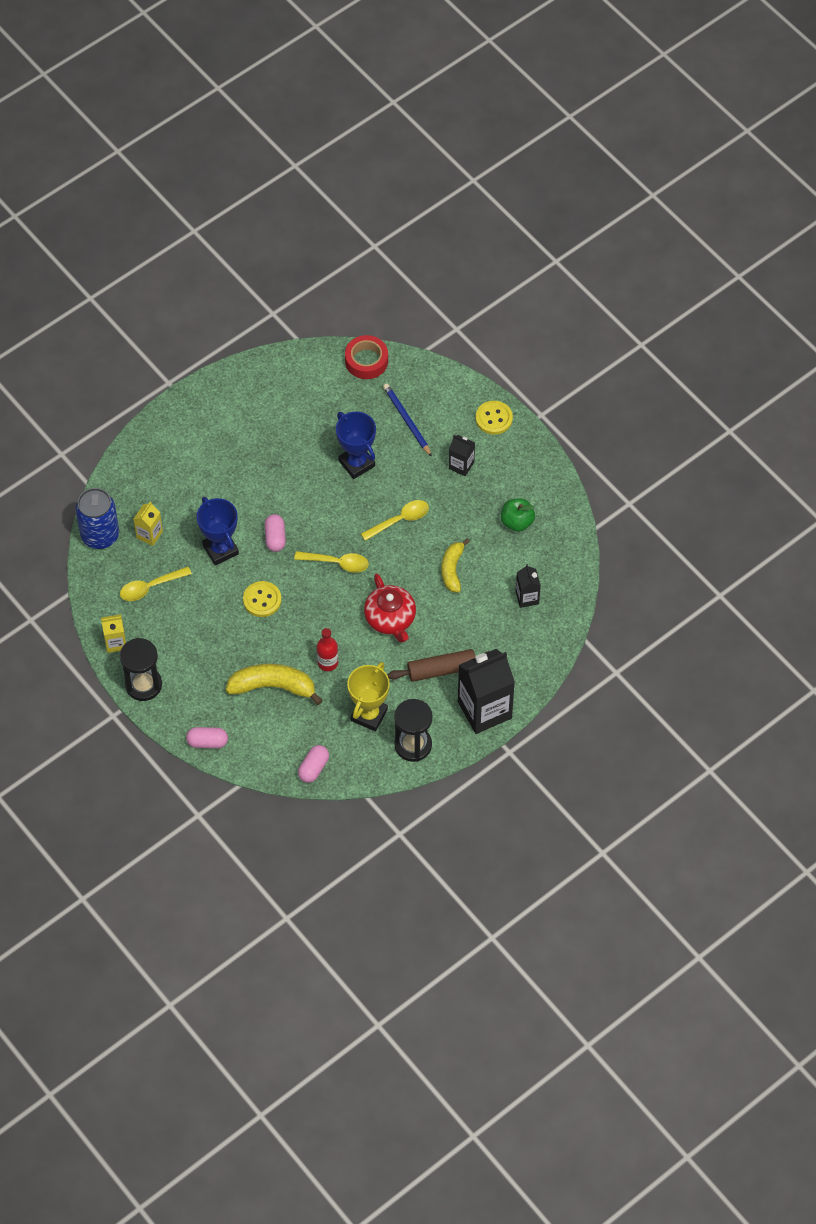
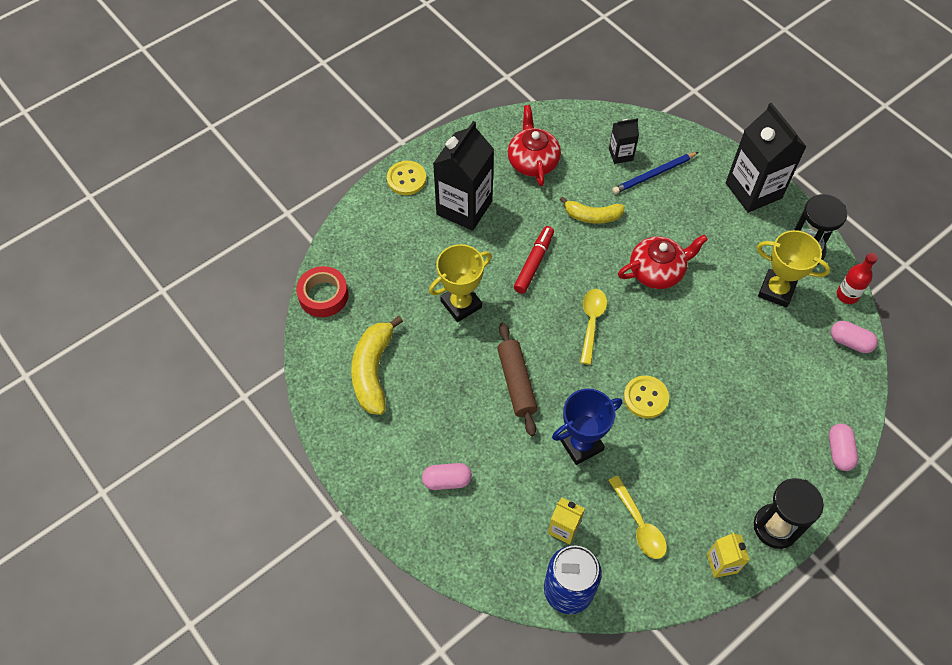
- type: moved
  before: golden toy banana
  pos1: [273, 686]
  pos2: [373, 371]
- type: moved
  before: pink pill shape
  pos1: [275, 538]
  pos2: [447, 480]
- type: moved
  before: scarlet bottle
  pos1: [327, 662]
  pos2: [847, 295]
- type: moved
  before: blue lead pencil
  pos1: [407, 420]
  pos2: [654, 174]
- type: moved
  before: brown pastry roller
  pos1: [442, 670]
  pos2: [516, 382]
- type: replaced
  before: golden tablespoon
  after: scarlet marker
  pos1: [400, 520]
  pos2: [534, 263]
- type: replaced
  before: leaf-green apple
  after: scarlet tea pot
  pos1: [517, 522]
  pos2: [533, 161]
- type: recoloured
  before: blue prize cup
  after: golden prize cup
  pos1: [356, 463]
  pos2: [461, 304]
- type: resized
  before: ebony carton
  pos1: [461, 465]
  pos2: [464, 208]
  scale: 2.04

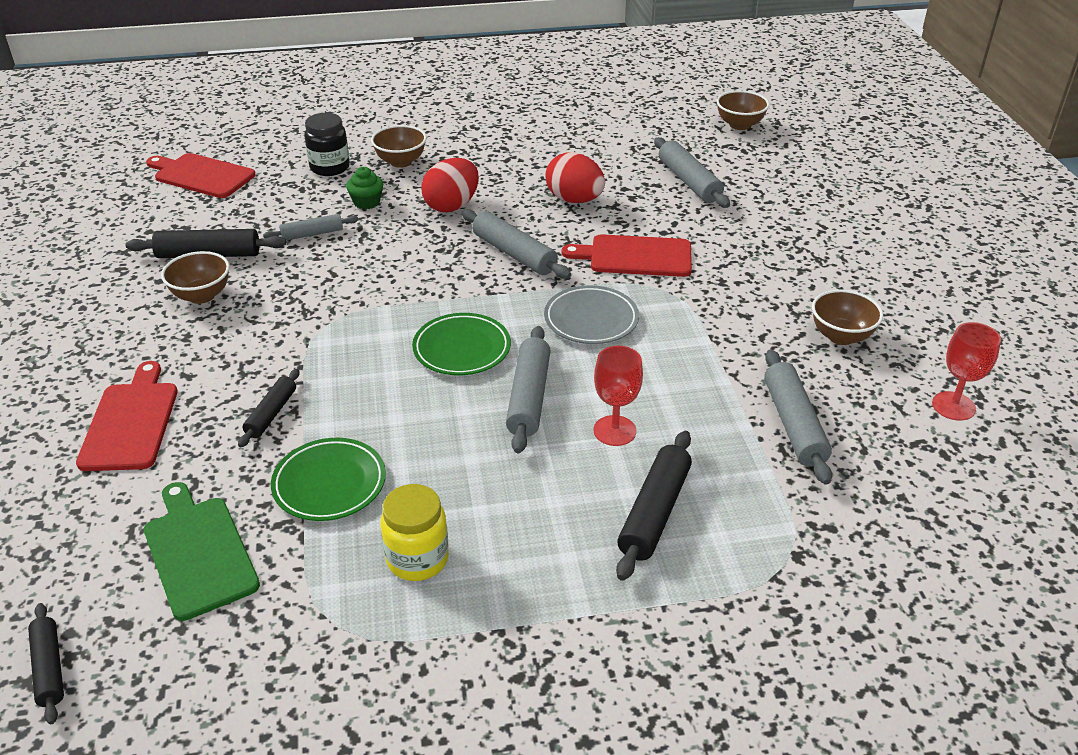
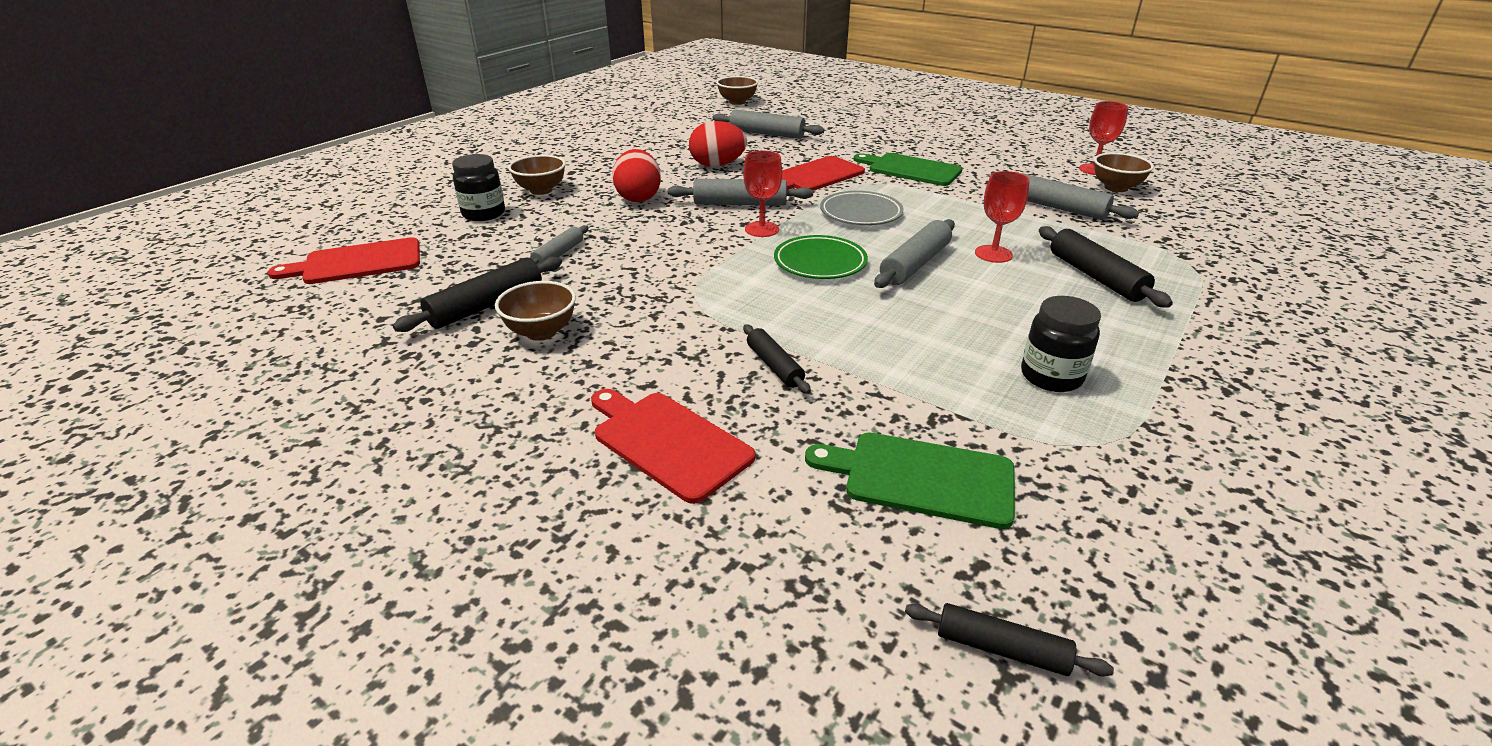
- type: removed
  before: leaf-green plate
  pos1: [329, 484]
- type: removed
  before: leaf-green cupcake
  pos1: [367, 202]
- type: added
  after: scarlet goblet
  pos2: [762, 229]
- type: added
  after: leaf-green chopping board
  pos2: [911, 169]
- type: moved
  before: brown deep dish
  pos1: [841, 336]
  pos2: [1116, 188]
- type: recoloured
  before: golden jar
  after: ebony jar
  pos1: [417, 559]
  pos2: [1051, 376]
- type: turned
  before: ash-grey pastry roller
  pos1: [528, 397]
  pos2: [914, 264]
  turn: 75

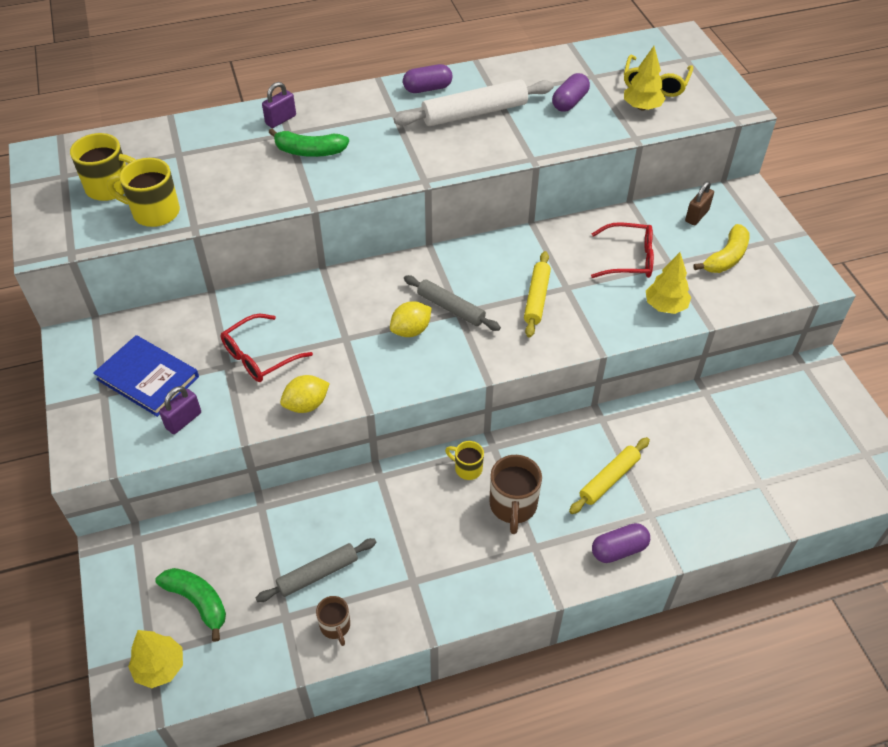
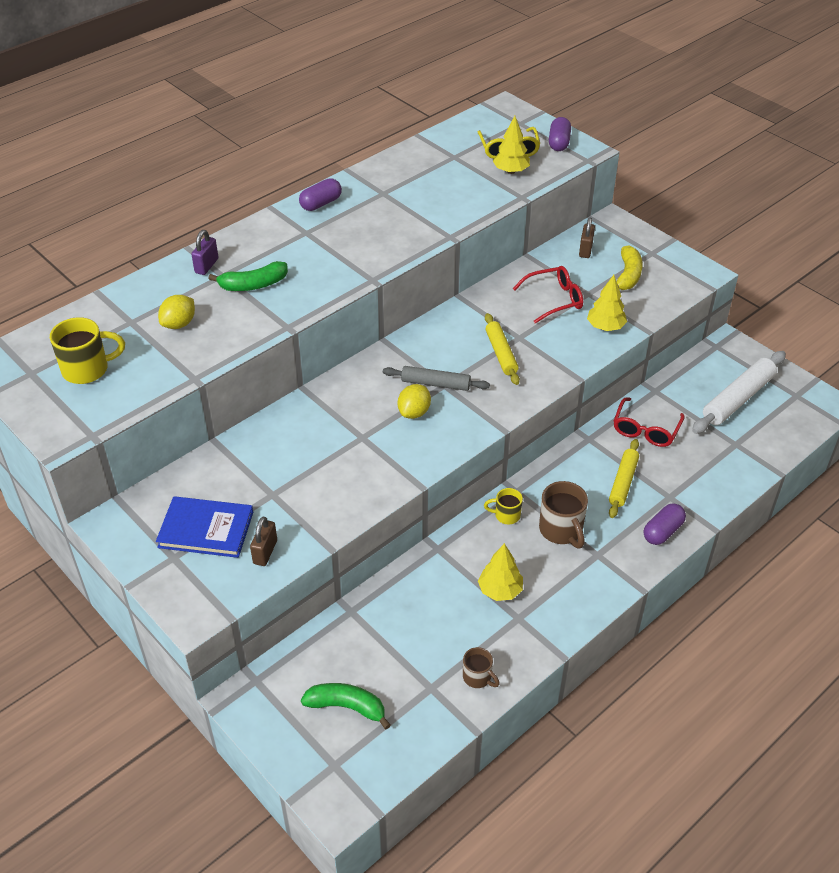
- type: removed
  before: golden mug
  pos1: [154, 212]
- type: removed
  before: ash-grey pastry roller
  pos1: [318, 574]
- type: moved
  before: golden tree
  pos1: [160, 667]
  pos2: [500, 590]
- type: moved
  before: scarlet spectacles
  pos1: [259, 356]
  pos2: [645, 430]
- type: moved
  before: golden lemon
  pos1: [306, 405]
  pos2: [179, 324]
- type: moved
  before: snow-white pastry roller
  pos1: [474, 113]
  pos2: [737, 399]
- type: moved
  before: purple pill shape
  pos1: [569, 102]
  pos2: [559, 143]
- type: recoloured
  before: purple lock
  after: brown lock
  pos1: [183, 420]
  pos2: [265, 552]

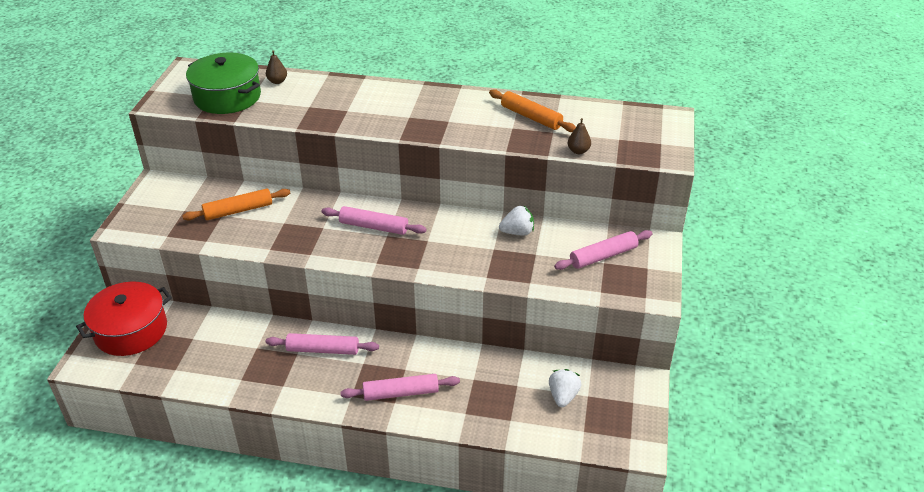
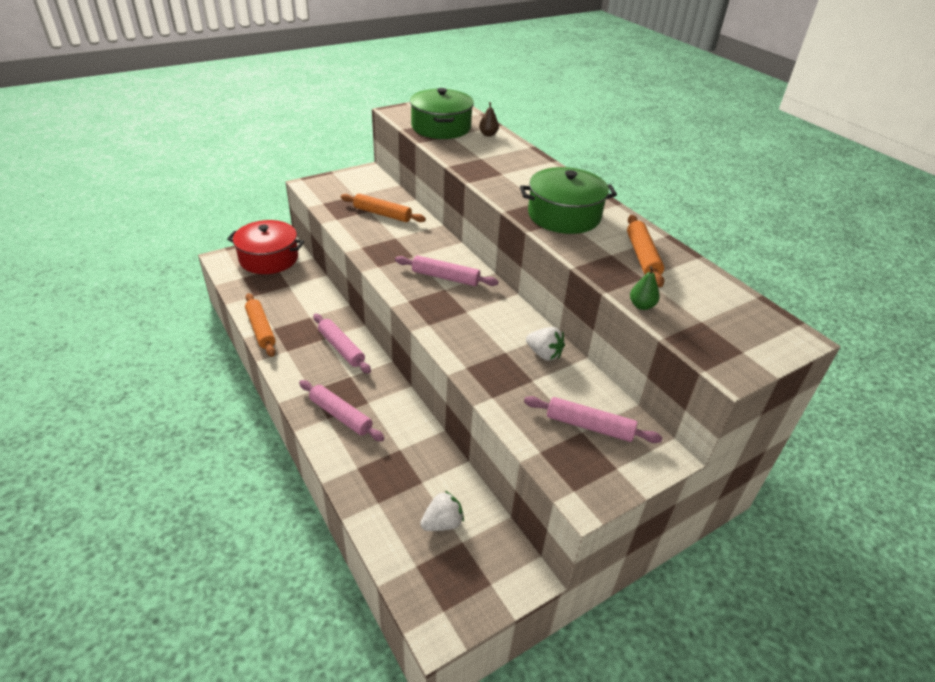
- type: added
  after: bright orange pastry roller
  pos2: [261, 329]
- type: added
  after: leaf-green pot
  pos2: [564, 215]
- type: recoloured
  before: brown pear fruit
  after: leaf-green pear fruit
  pos1: [578, 151]
  pos2: [641, 306]
- type: turned
  before: pink pastry roller
  pos1: [374, 227]
  pos2: [445, 277]
  turn: -45

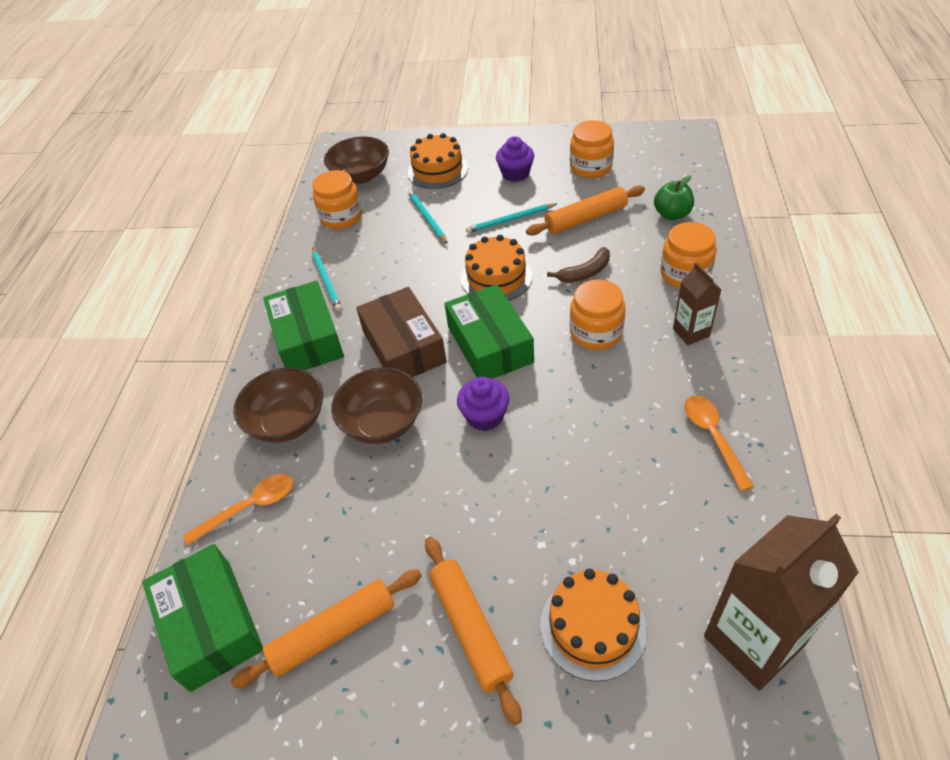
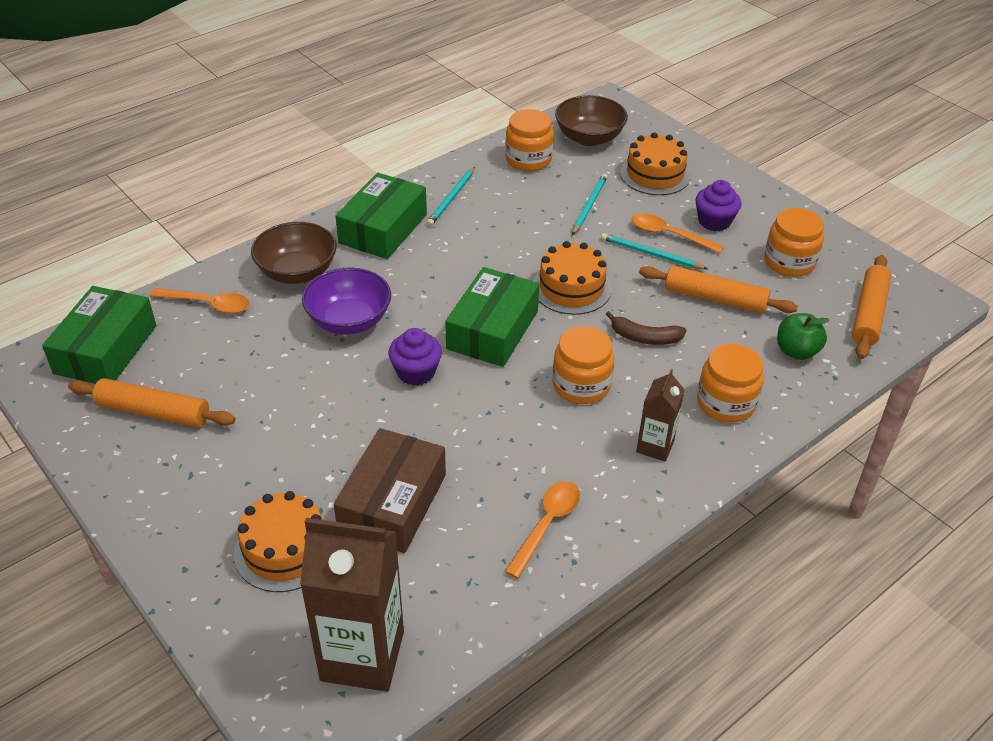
- type: added
  after: bright orange tablespoon
  pos2: [669, 235]
- type: moved
  before: brown box
  pos1: [403, 346]
  pos2: [393, 503]
- type: moved
  before: bright orange pastry roller
  pos1: [470, 629]
  pos2: [868, 314]
- type: recoloured
  before: brown deep dish
  after: purple deep dish
  pos1: [382, 422]
  pos2: [349, 320]

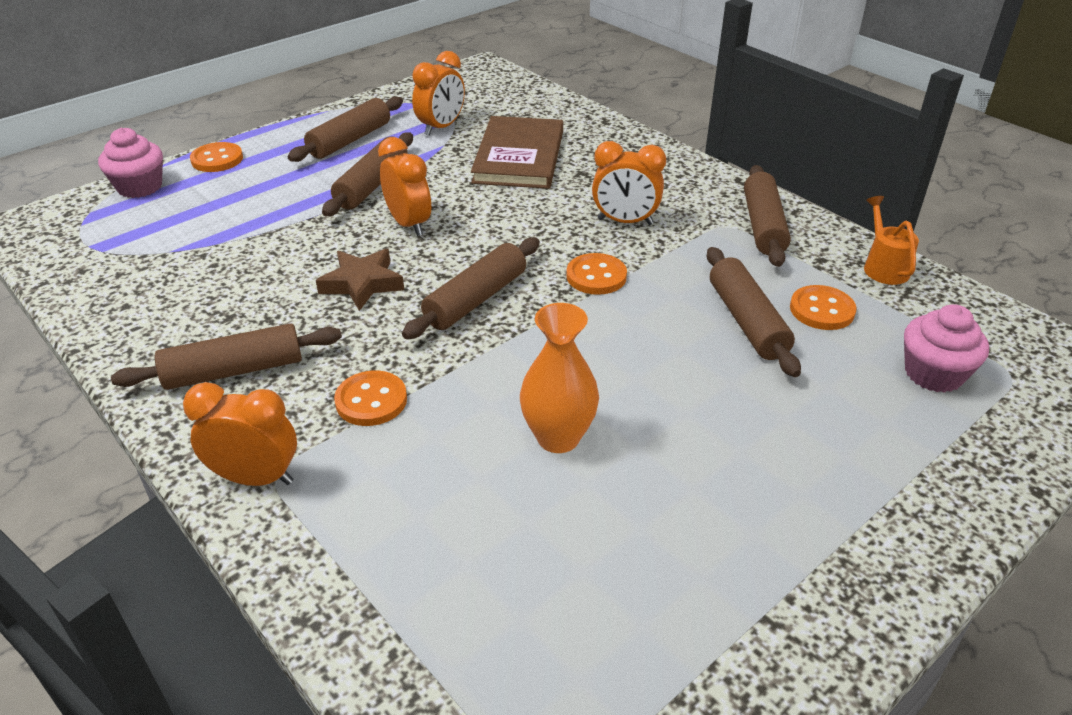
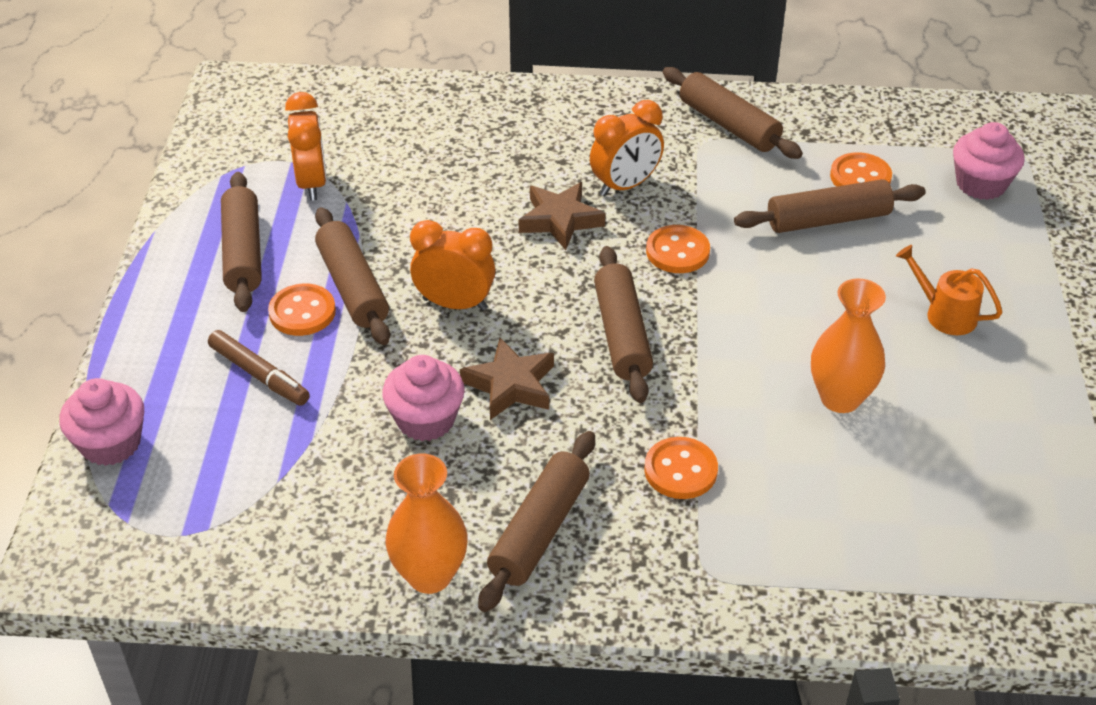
- type: removed
  before: bright orange alarm clock
  pos1: [256, 478]
- type: removed
  before: brown hardcover
  pos1: [519, 156]
- type: added
  after: brown marker
  pos2: [259, 375]
- type: added
  after: pink cupcake
  pos2: [426, 420]
- type: added
  after: bright orange flower vase
  pos2: [430, 575]
- type: added
  after: brown star shape
  pos2: [560, 220]
- type: moved
  before: bright orange sewing button
  pos1: [217, 159]
  pos2: [302, 312]
- type: moved
  before: bright orange sprinkling can
  pos1: [883, 266]
  pos2: [944, 314]
- type: turned
  before: brown pastry roller
  pos1: [746, 321]
  pos2: [828, 220]
  turn: -45

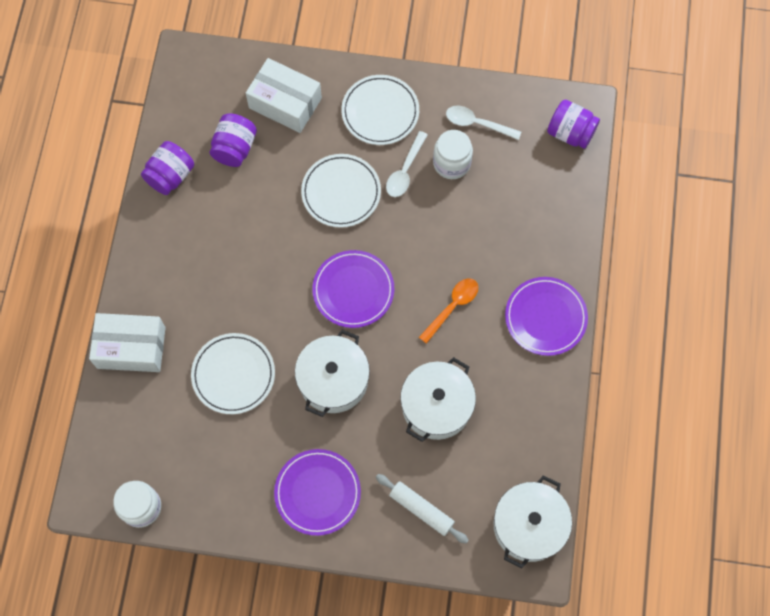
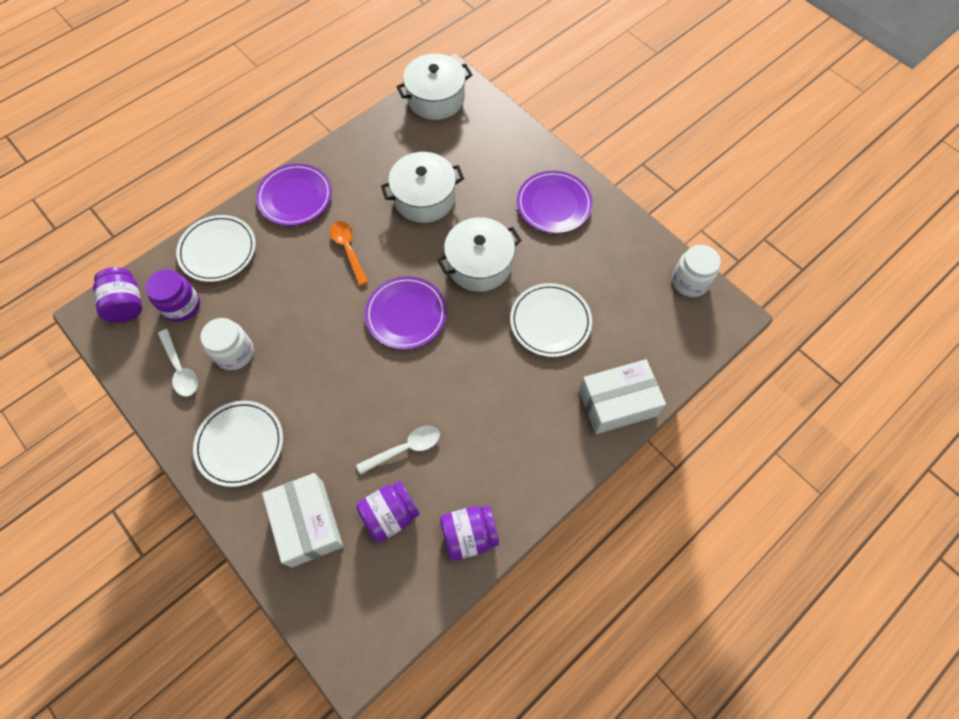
- type: removed
  before: snow-white pastry roller
  pos1: [421, 510]
- type: added
  after: purple jar
  pos2: [181, 305]
- type: moved
  before: snow-white plate
  pos1: [341, 192]
  pos2: [218, 250]
- type: moved
  before: snow-white tablespoon
  pos1: [405, 171]
  pos2: [405, 448]
- type: turned
  before: snow-white box
  pos1: [131, 347]
  pos2: [617, 403]
  turn: -60
- type: turned
  before: bright orange tablespoon
  pos1: [452, 307]
  pos2: [348, 250]
  turn: 75

